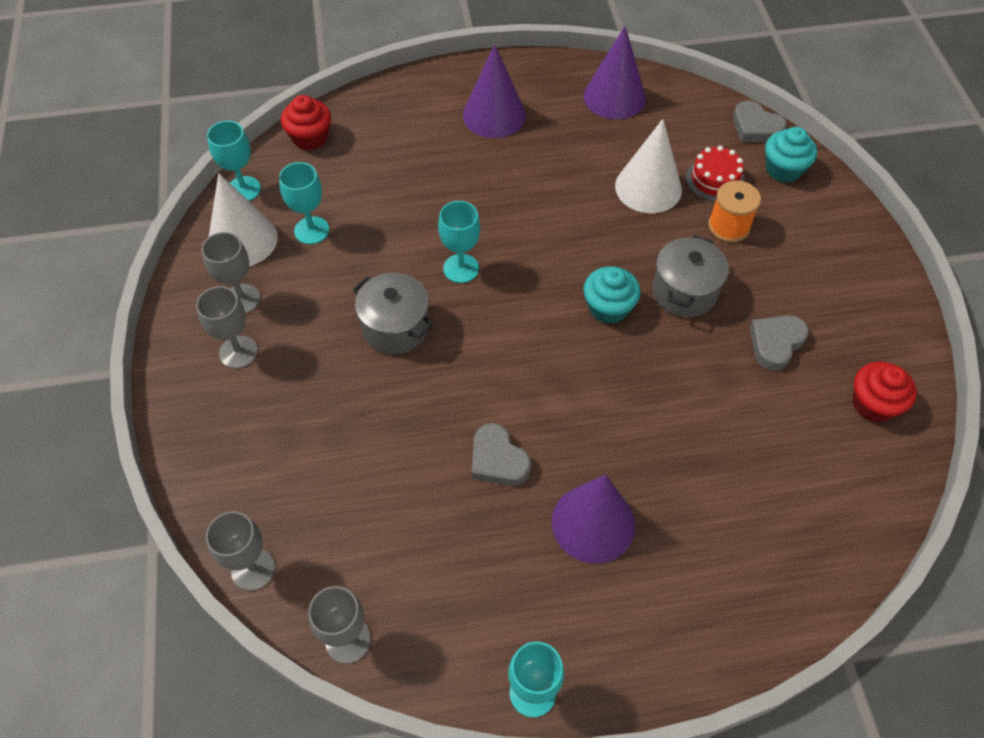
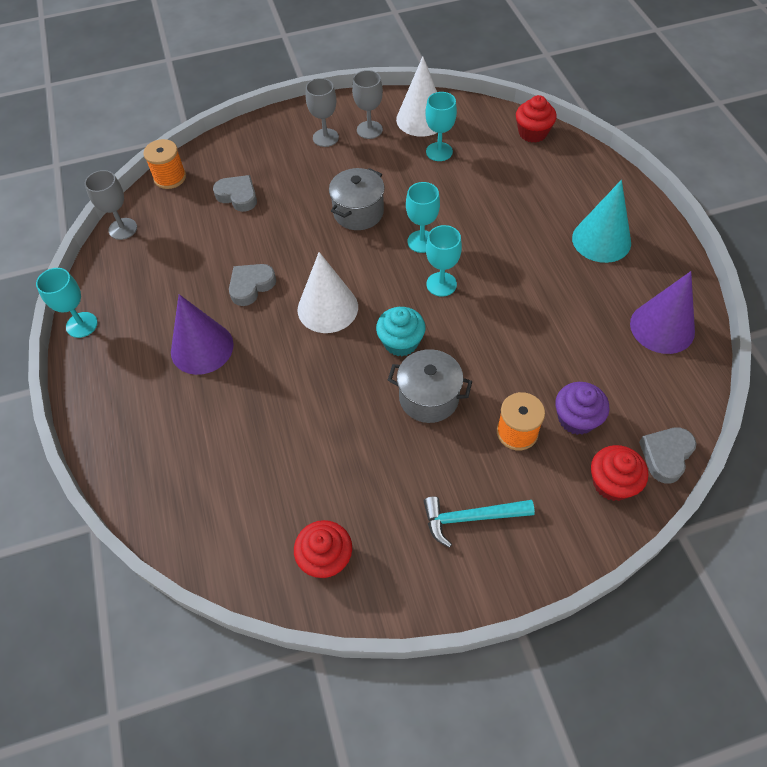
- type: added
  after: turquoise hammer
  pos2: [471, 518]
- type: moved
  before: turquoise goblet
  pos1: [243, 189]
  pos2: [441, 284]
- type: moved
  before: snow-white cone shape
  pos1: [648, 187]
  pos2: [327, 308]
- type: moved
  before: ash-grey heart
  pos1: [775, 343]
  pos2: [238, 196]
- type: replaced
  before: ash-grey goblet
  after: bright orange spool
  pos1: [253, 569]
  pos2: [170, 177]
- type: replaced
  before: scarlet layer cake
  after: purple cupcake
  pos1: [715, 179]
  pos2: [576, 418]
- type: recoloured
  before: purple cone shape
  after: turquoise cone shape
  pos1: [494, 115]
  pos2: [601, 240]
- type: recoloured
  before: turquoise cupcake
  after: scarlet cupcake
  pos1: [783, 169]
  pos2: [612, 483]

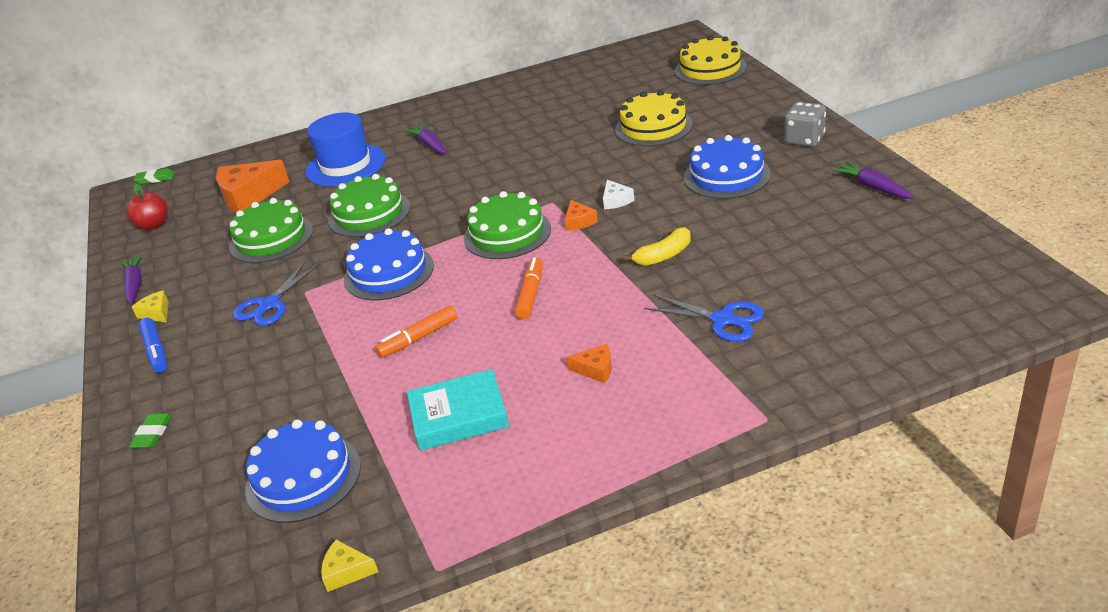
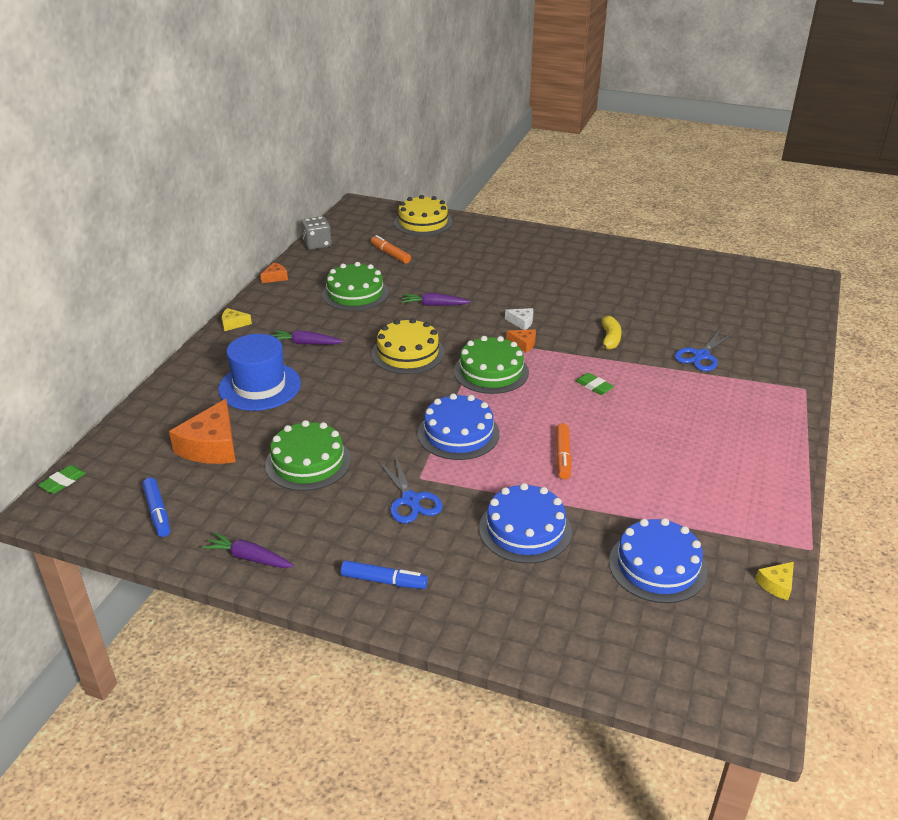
- type: removed
  before: turquoise hardcover
  pos1: [459, 416]
- type: moved
  before: leaf-green gum eraser
  pos1: [152, 434]
  pos2: [594, 386]
- type: moved
  before: golden cheese wedge
  pos1: [156, 313]
  pos2: [233, 324]
- type: moved
  before: leaf-green layer cake
  pos1: [369, 214]
  pos2: [355, 293]
- type: moved
  before: bright orange marker
  pos1: [531, 294]
  pos2: [390, 254]
- type: moved
  before: bright orange cheese wedge
  pos1: [595, 369]
  pos2: [275, 277]
- type: moved
  before: golden layer cake
  pos1: [653, 127]
  pos2: [408, 353]
- type: moved
  before: blue layer cake
  pos1: [726, 176]
  pos2: [525, 529]
- type: moved
  before: ash-grey dice
  pos1: [804, 140]
  pos2: [317, 244]
- type: moved
  before: purple toy carrot
  pos1: [873, 187]
  pos2: [434, 305]
- type: replaced
  before: scarlet apple
  after: blue marker
  pos1: [154, 225]
  pos2: [157, 512]
- type: turned
  before: blue scissors
  pos1: [722, 319]
  pos2: [701, 356]
  turn: 150

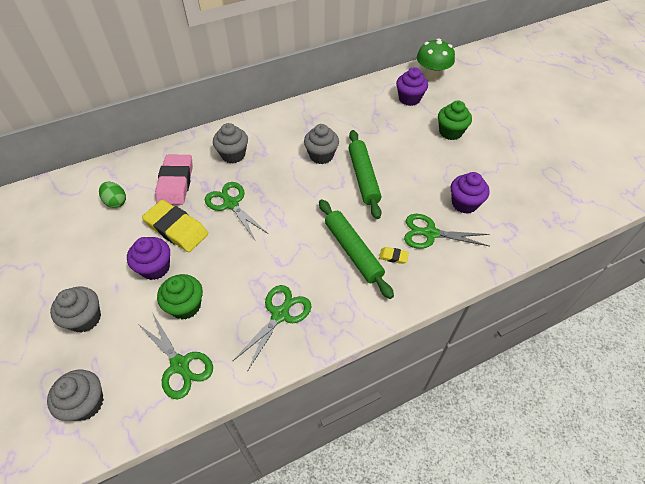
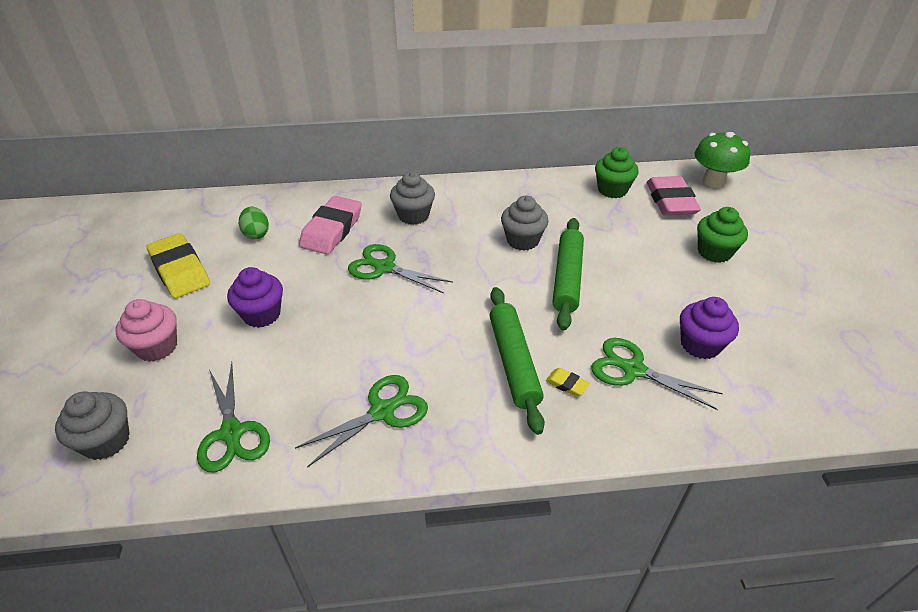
- type: moved
  before: golden gum eraser
  pos1: [176, 229]
  pos2: [180, 270]
- type: moved
  before: leaf-green cupcake
  pos1: [185, 306]
  pos2: [612, 190]
- type: replaced
  before: purple cupcake
  after: pink gum eraser
  pos1: [409, 99]
  pos2: [670, 201]
- type: recoloured
  before: ash-grey cupcake
  after: pink cupcake
  pos1: [85, 318]
  pos2: [157, 347]
- type: turned
  before: leaf-green scissors
  pos1: [231, 204]
  pos2: [384, 267]
  turn: -45

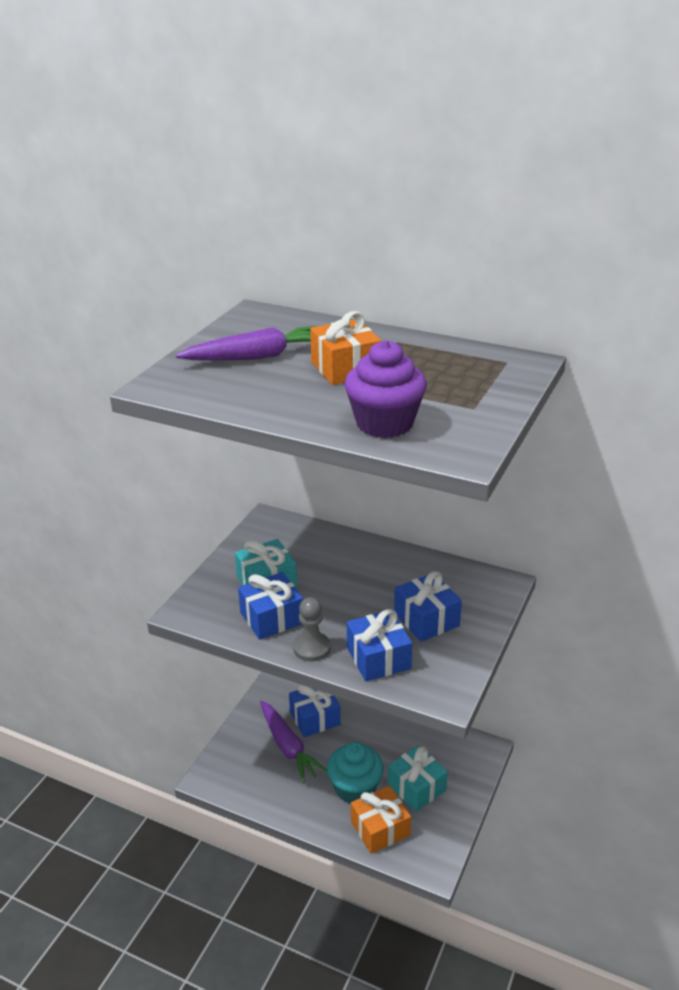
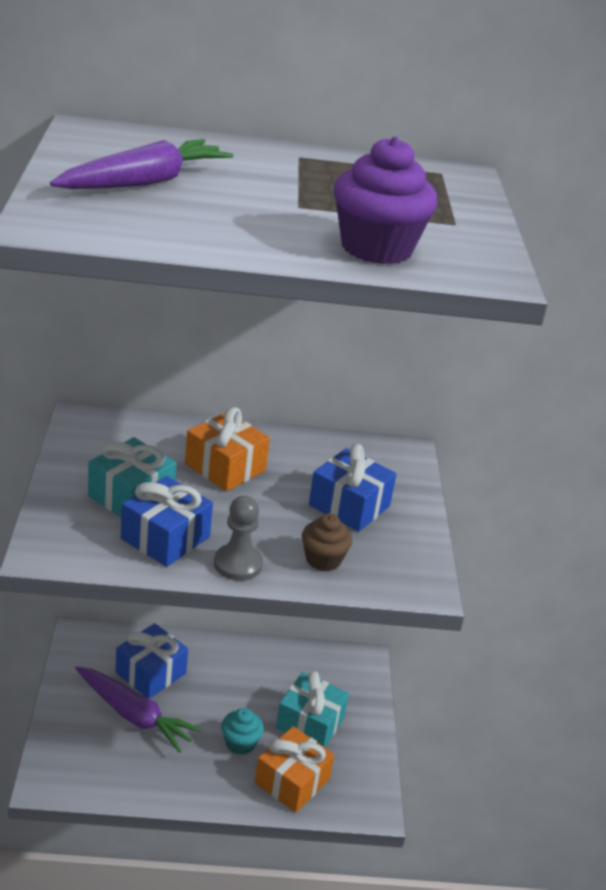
- type: moved
  before: bright orange wrapped gift
  pos1: [345, 369]
  pos2: [225, 467]
- type: replaced
  before: blue wrapped gift
  after: brown cupcake
  pos1: [378, 658]
  pos2: [323, 560]
- type: resized
  before: turquoise cupcake
  pos1: [355, 788]
  pos2: [240, 743]
  scale: 0.59

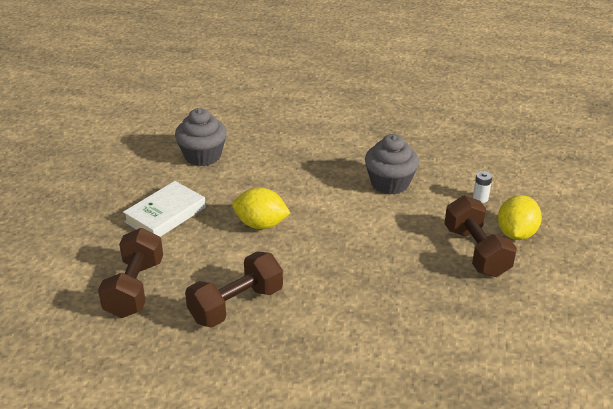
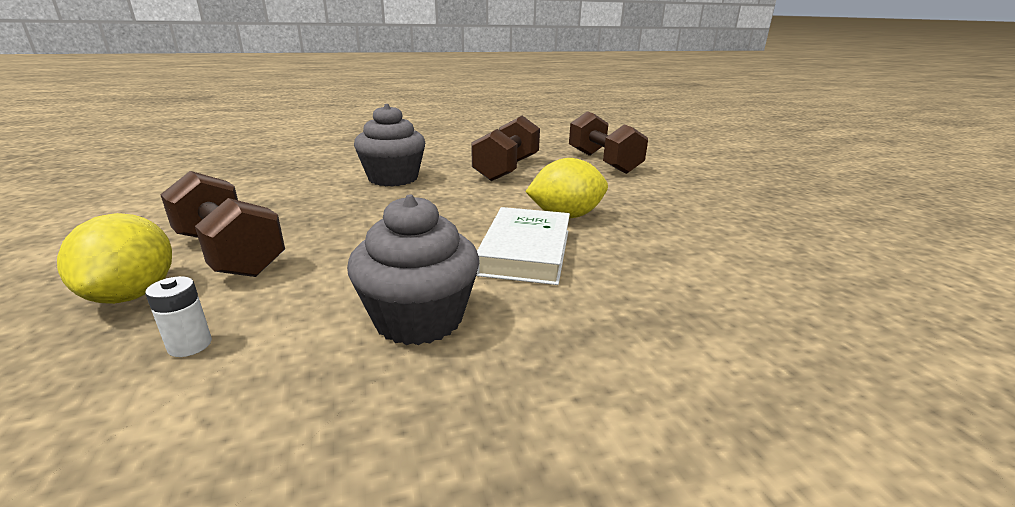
- type: moved
  before: snow-white hardcover
  pos1: [165, 214]
  pos2: [525, 252]
- type: moved
  before: ash-grey cupcake
  pos1: [203, 156]
  pos2: [393, 178]

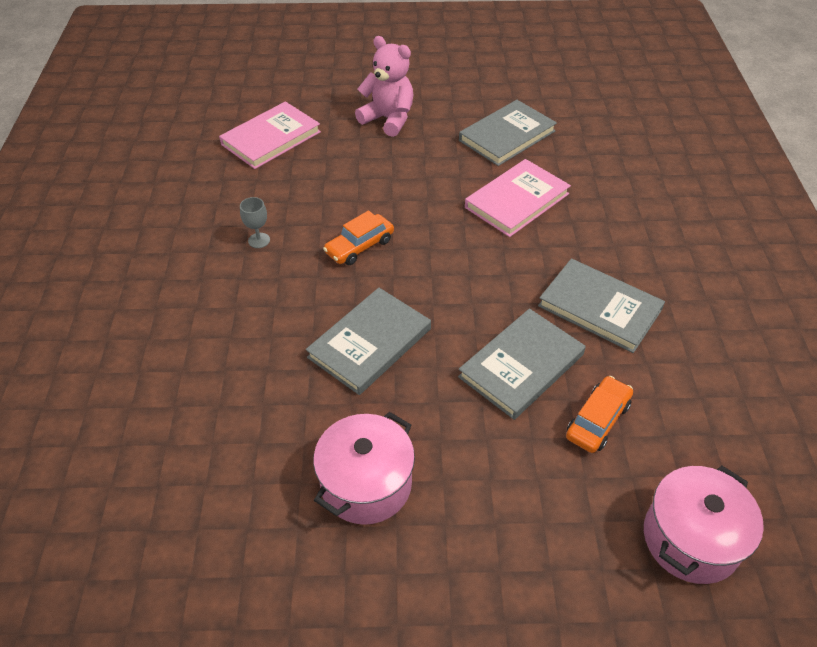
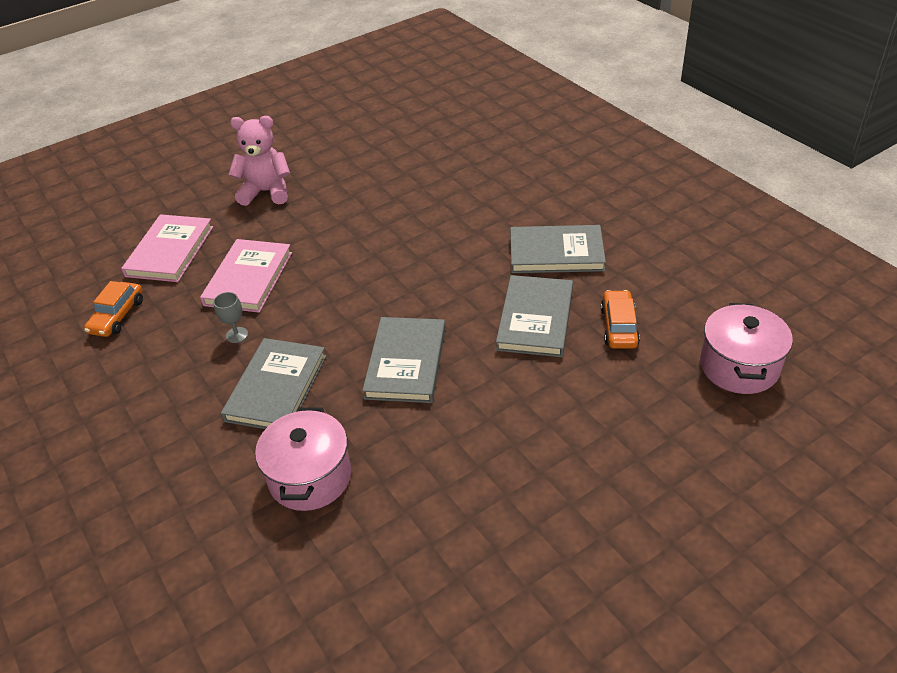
- type: moved
  before: pink pot
  pos1: [366, 484]
  pos2: [310, 477]
- type: moved
  before: bright orange car
  pos1: [359, 246]
  pos2: [117, 316]
- type: moved
  before: ash-grey hardcover
  pos1: [507, 136]
  pos2: [276, 388]
- type: moved
  before: pink hardcover
  pos1: [516, 200]
  pos2: [248, 278]

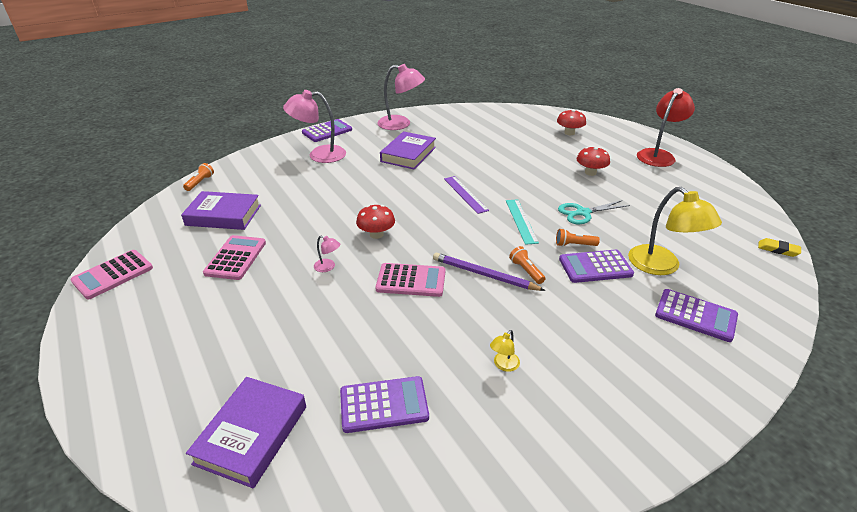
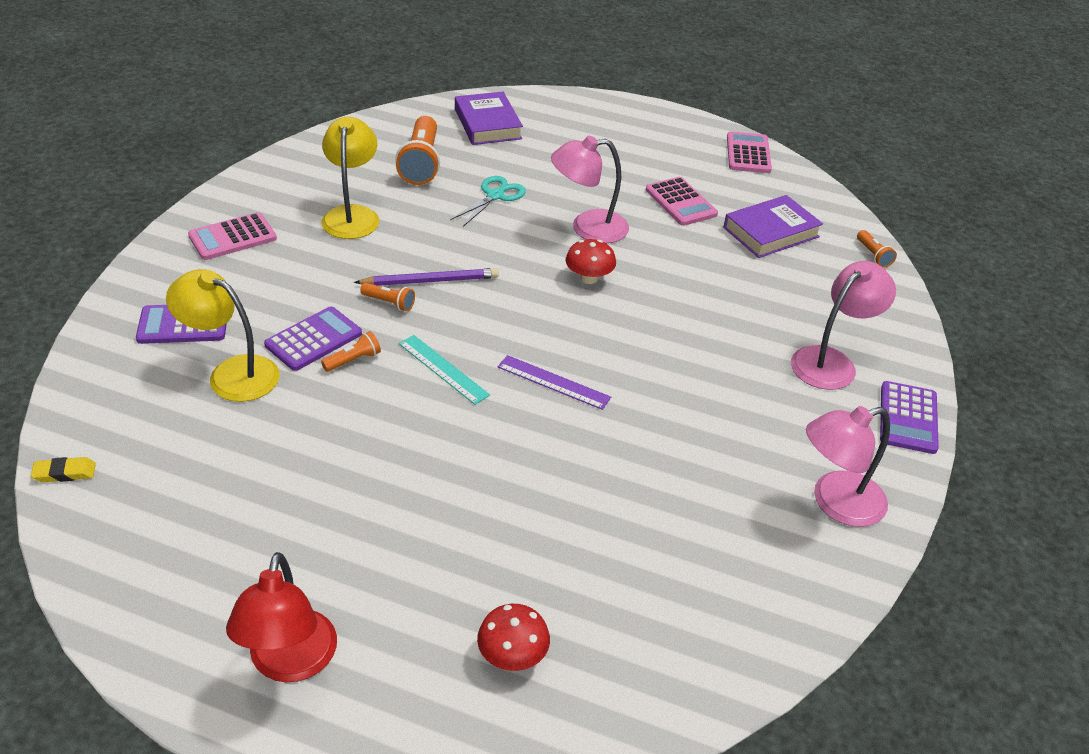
- type: removed
  before: purple hardcover
  pos1: [408, 154]
- type: removed
  before: scarlet mushroom
  pos1: [590, 172]
- type: moved
  before: pink adding machine
  pos1: [411, 280]
  pos2: [232, 237]
- type: moved
  before: turquoise scissors
  pos1: [582, 213]
  pos2: [495, 195]
- type: replaced
  before: purple adding machine
  after: bright orange torch
  pos1: [384, 404]
  pos2: [421, 163]
- type: resized
  before: pink lamp
  pos1: [328, 267]
  pos2: [588, 228]
  scale: 2.32
- type: resized
  before: golden lamp
  pos1: [503, 365]
  pos2: [352, 215]
  scale: 2.32

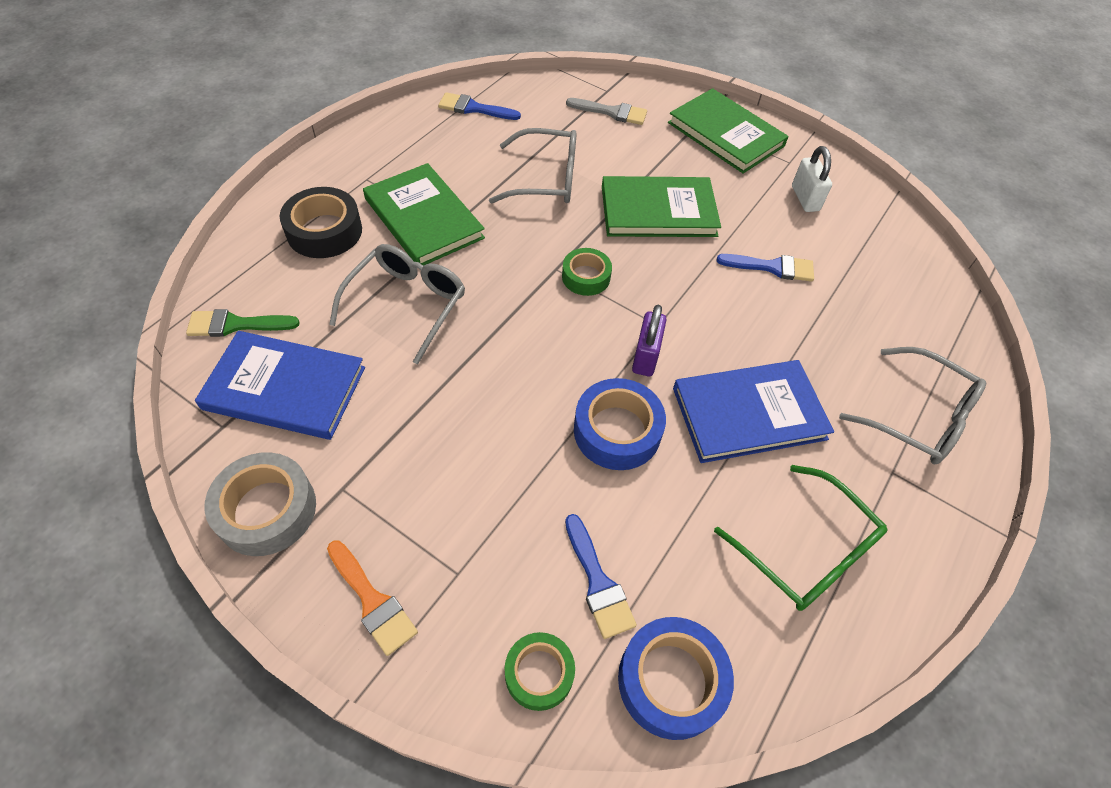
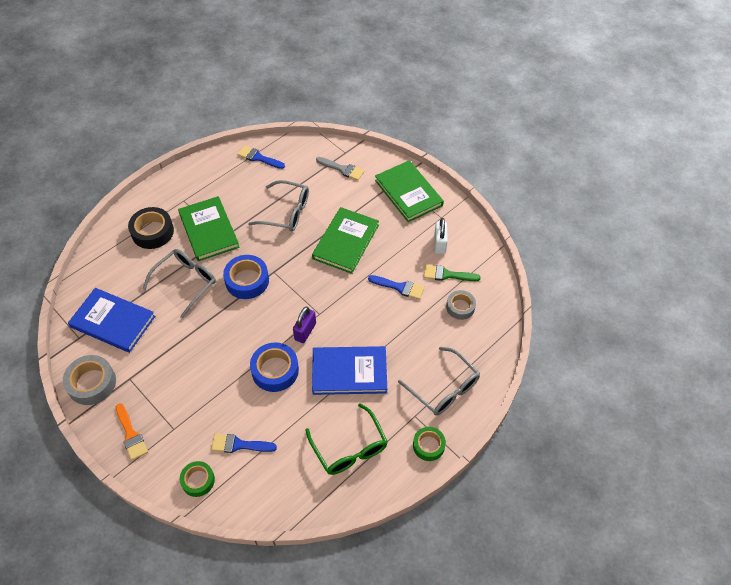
- type: added
  after: ash-grey roll of tape
  pos2: [460, 307]
- type: moved
  before: leaf-green paintbrush
  pos1: [236, 324]
  pos2: [447, 275]
- type: moved
  before: leaf-green roll of tape
  pos1: [586, 277]
  pos2: [428, 445]
- type: moved
  before: blue roll of tape
  pos1: [671, 681]
  pos2: [247, 280]
- type: turned
  before: blue paintbrush
  pos1: [598, 582]
  pos2: [239, 445]
  turn: 105
- type: turned
  before: leaf-green hardcover
  pos1: [658, 211]
  pos2: [346, 242]
  turn: -75

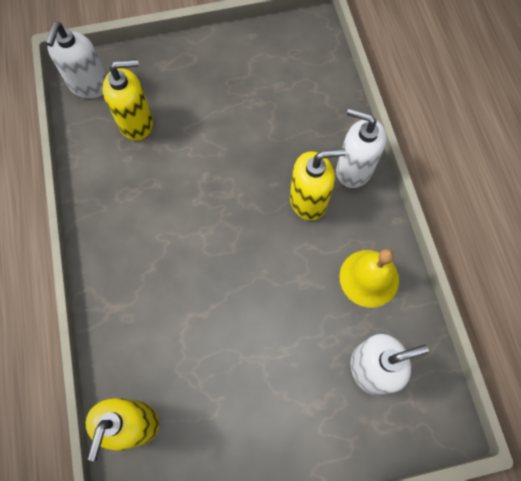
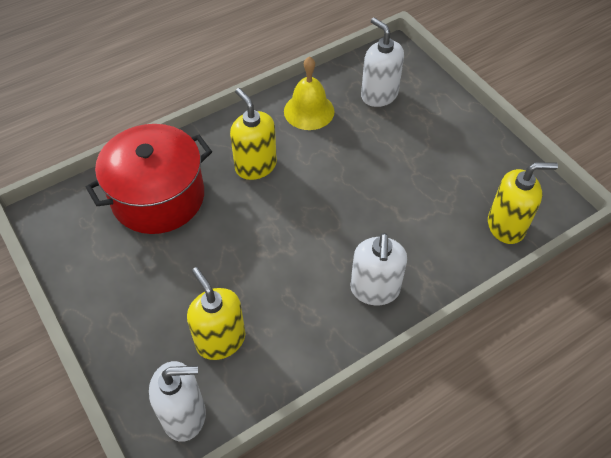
- type: added
  after: scarlet pot
  pos2: [158, 197]
- type: moved
  before: snow-white soap pump
  pos1: [353, 169]
  pos2: [375, 289]

